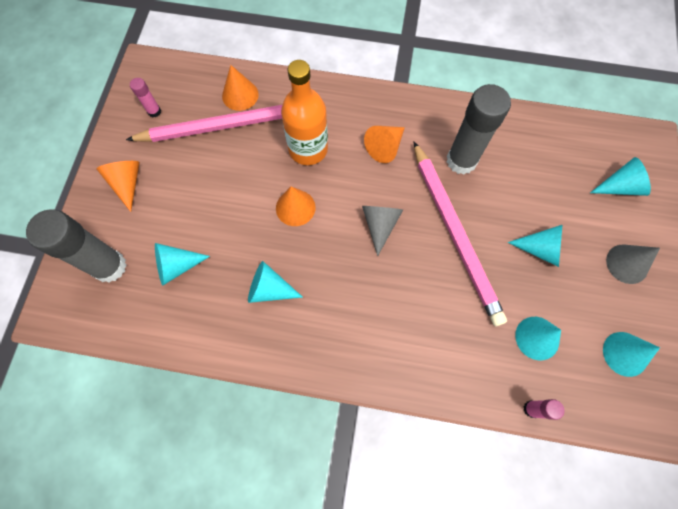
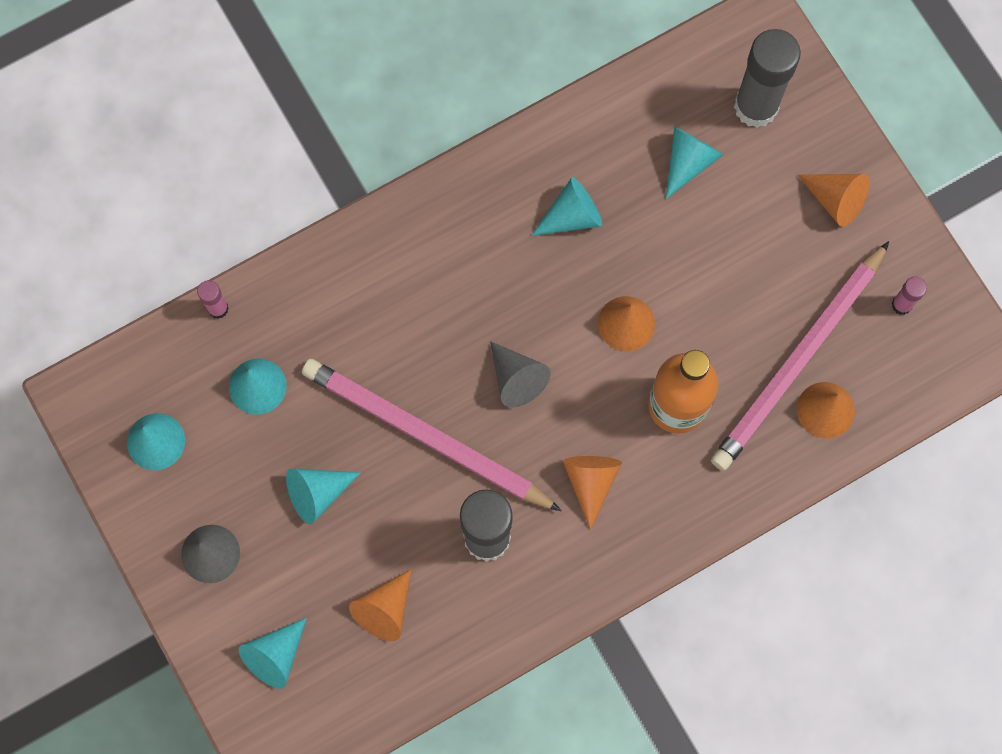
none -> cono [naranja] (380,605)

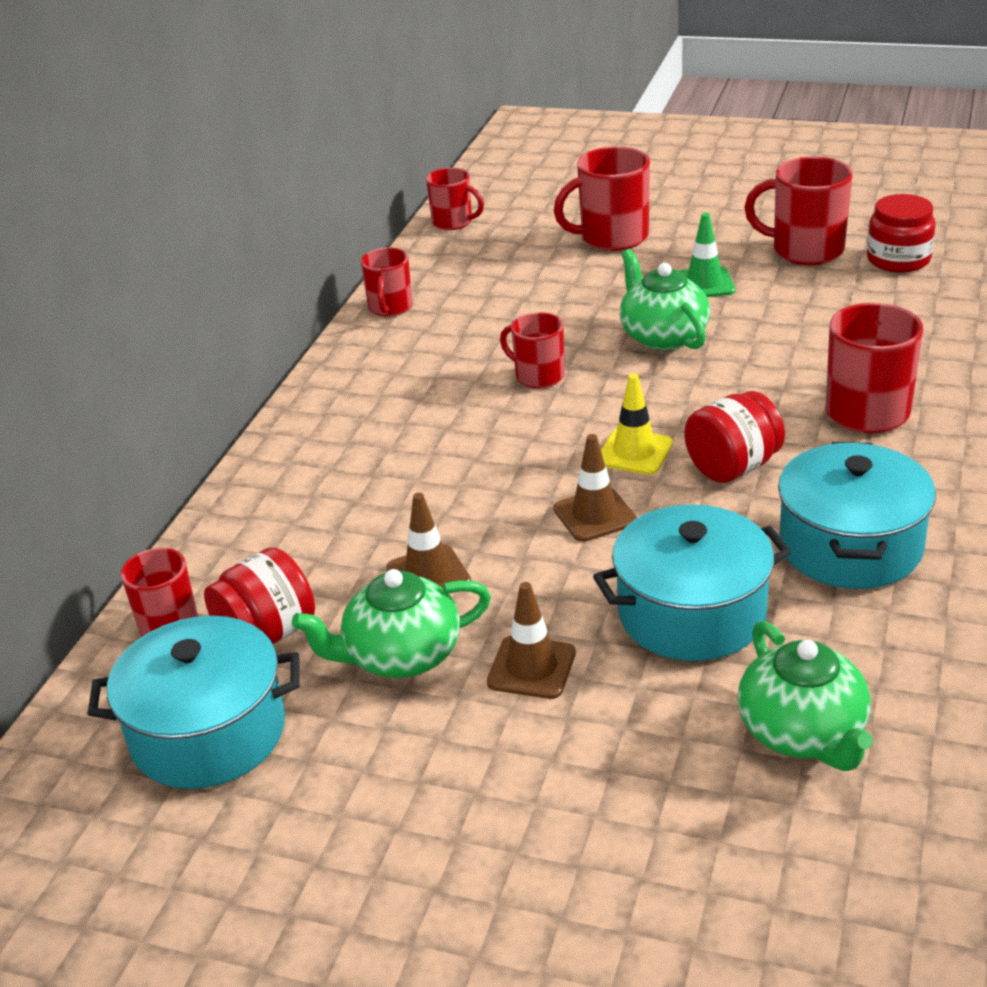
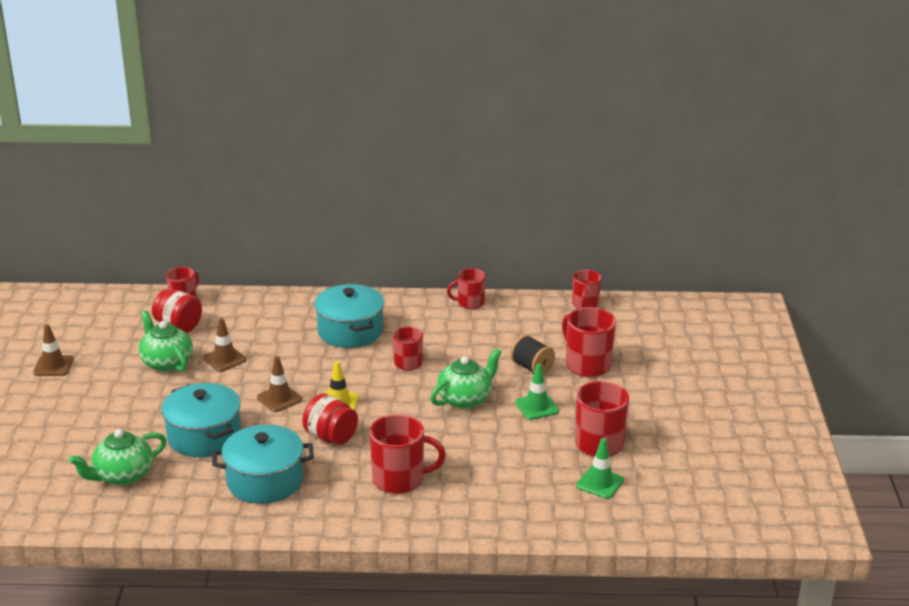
none -> carrete [negro] (532,355)
olla [turquesa] (193,702) -> olla [turquesa] (349,316), relocated
cono de tráfico [marrón] (531,640) -> cono de tráfico [marrón] (53,350), relocated
tarro [rojo] (901,233) -> cono de tráfico [verde] (600,468)

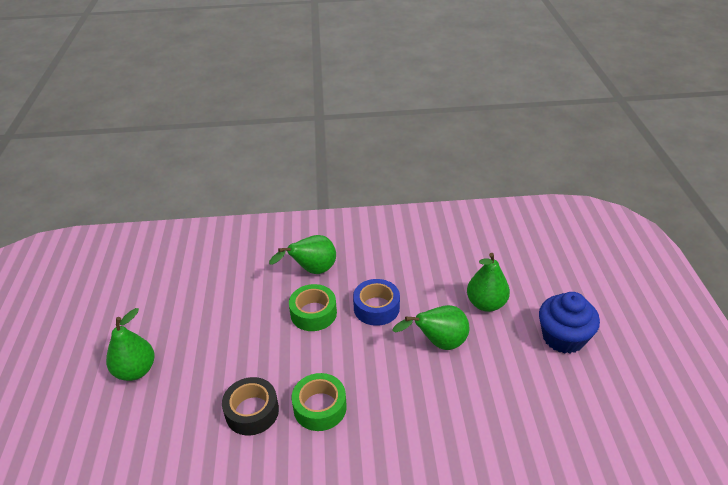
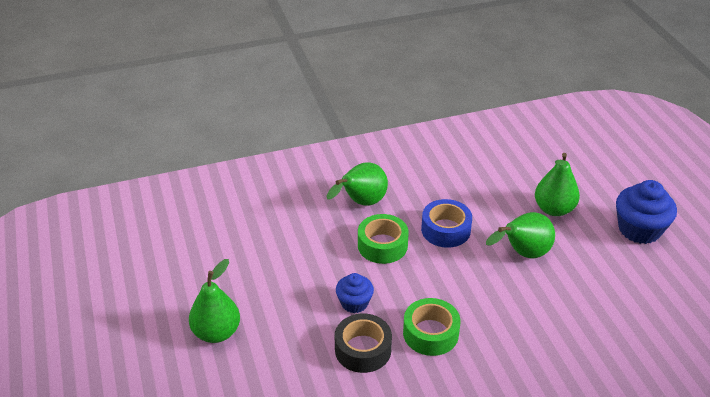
none -> magdalena [azul] (355,293)

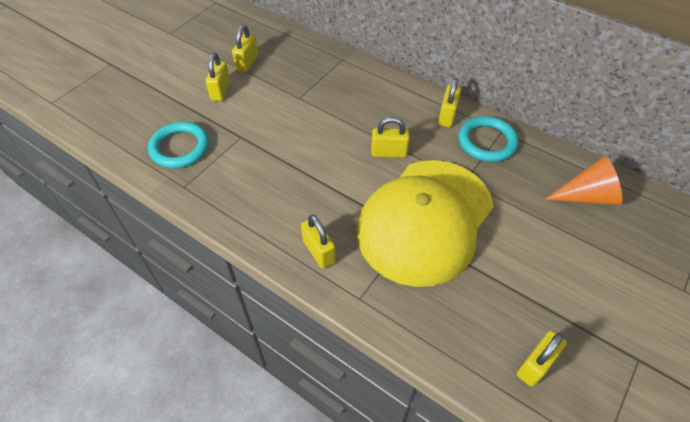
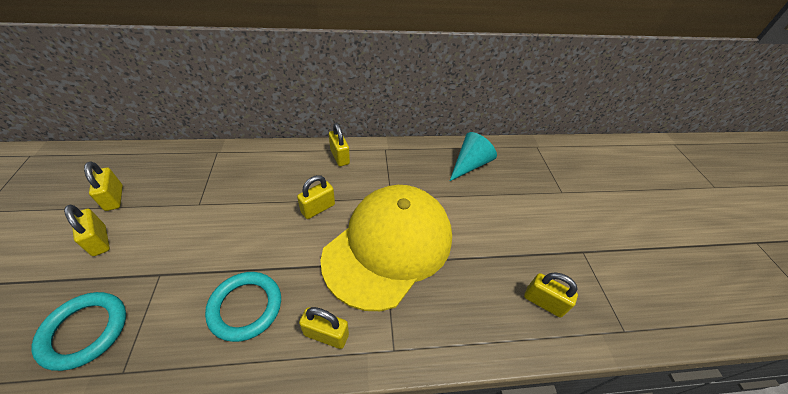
anillo [turquesa] (488,139) -> anillo [turquesa] (243,307), relocated
cono [naranja] (583,180) -> cono [turquesa] (473,156)
gorra [amarillo] (425,223) -> gorra [amarillo] (386,248), 135 degrees counterclockwise
candado [amarillo] (542,358) -> candado [amarillo] (551,295), 60 degrees counterclockwise

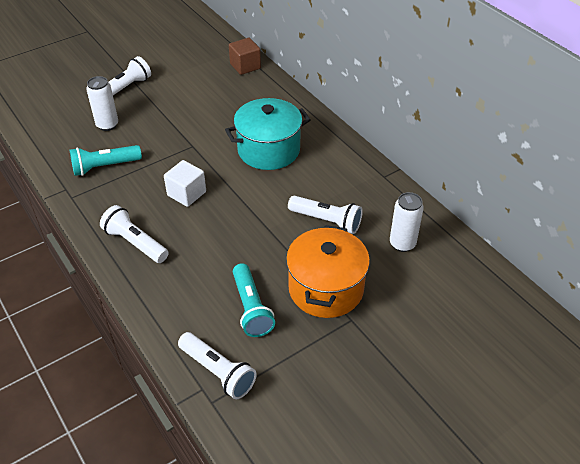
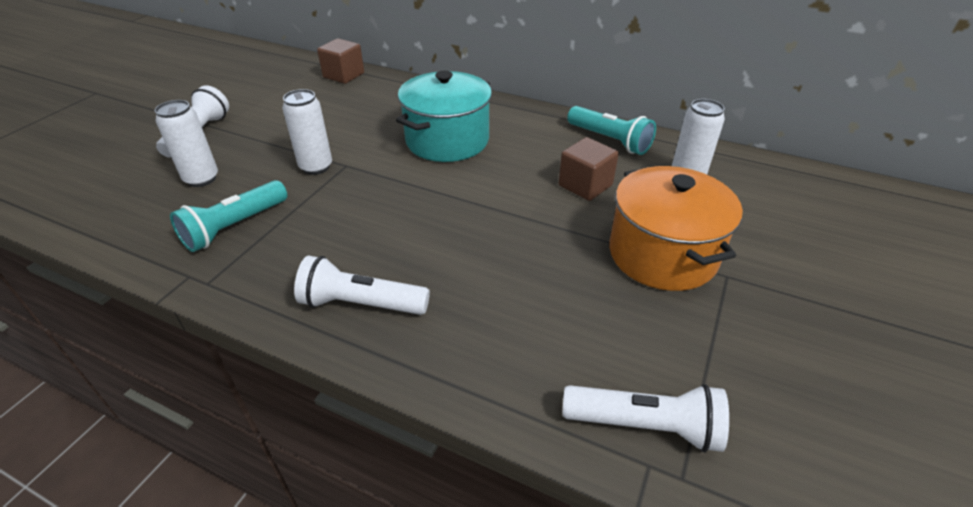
cubo [blanco] (185,183) -> none
none -> lata [blanco] (307,132)
lámpara de mano [turquesa] (254,300) -> lámpara de mano [turquesa] (611,130), relocated
lámpara de mano [blanco] (325,215) -> cubo [marrón] (589,169)

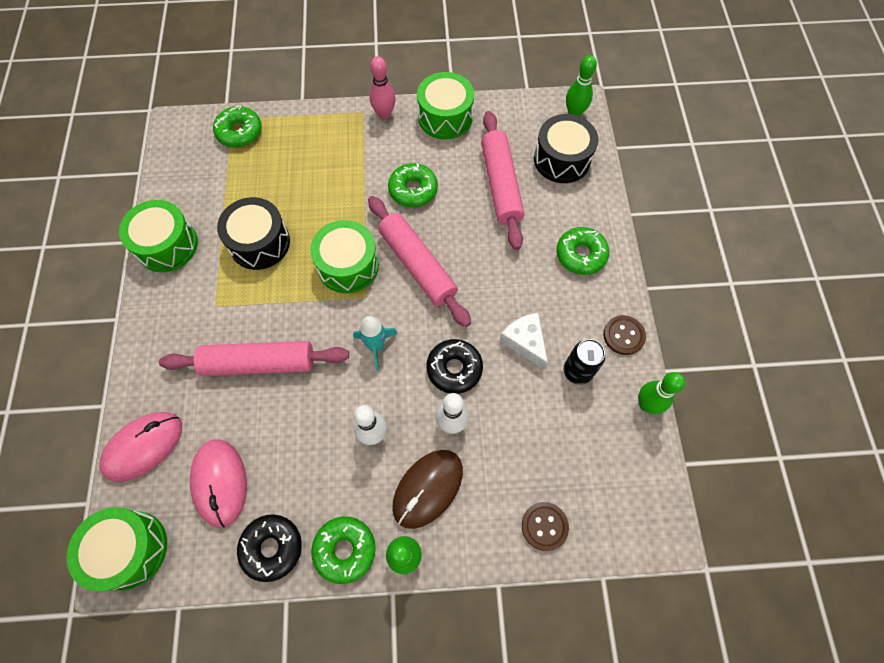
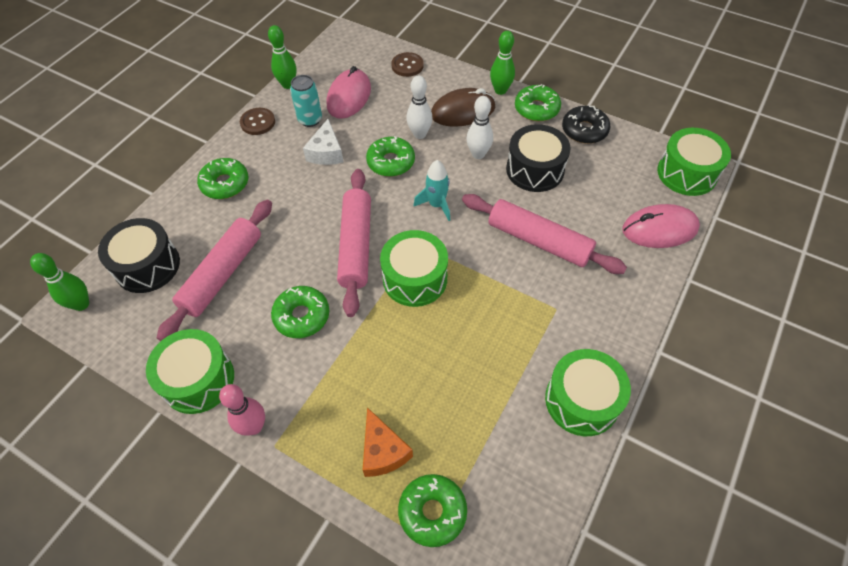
none -> queso [naranja] (388,442)
ratón [rosa] (218,484) -> ratón [rosa] (349,92), relocated
tambor [negro] (253,233) -> tambor [negro] (538,158), relocated
rosquilla [negro] (454,366) -> rosquilla [verde] (390,156)
lata [negro] (584,362) -> lata [turquesa] (306,101)

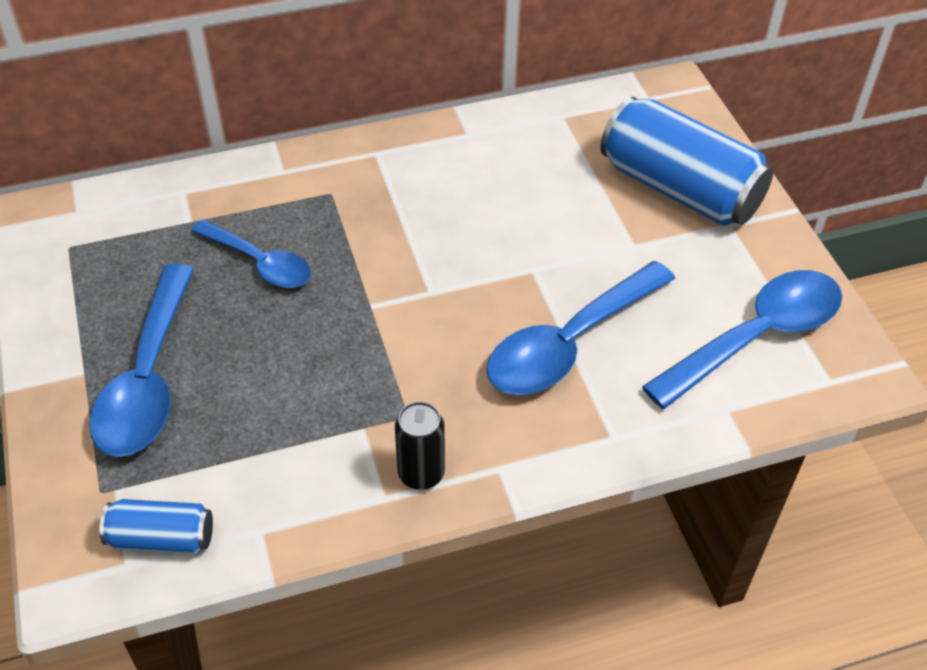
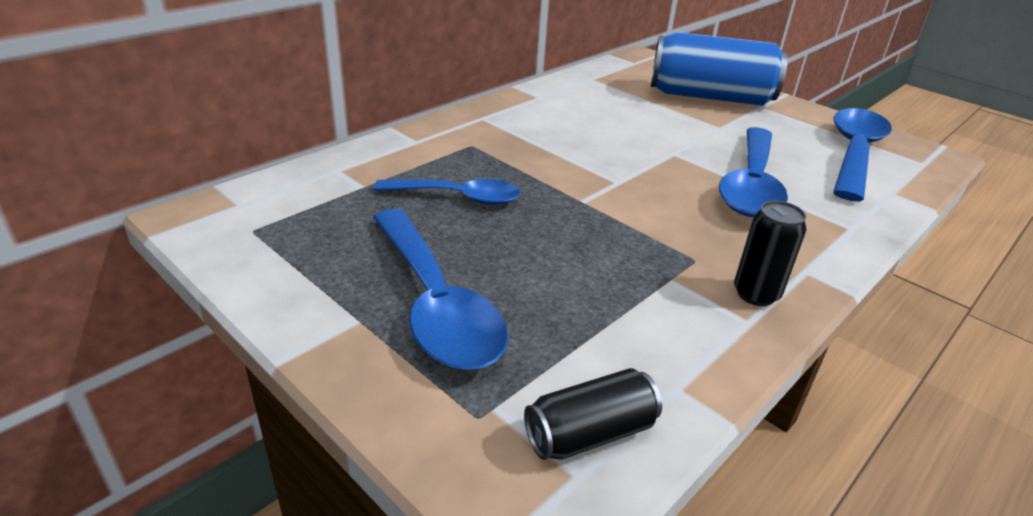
lata [azul] (156,526) -> lata [negro] (593,414)

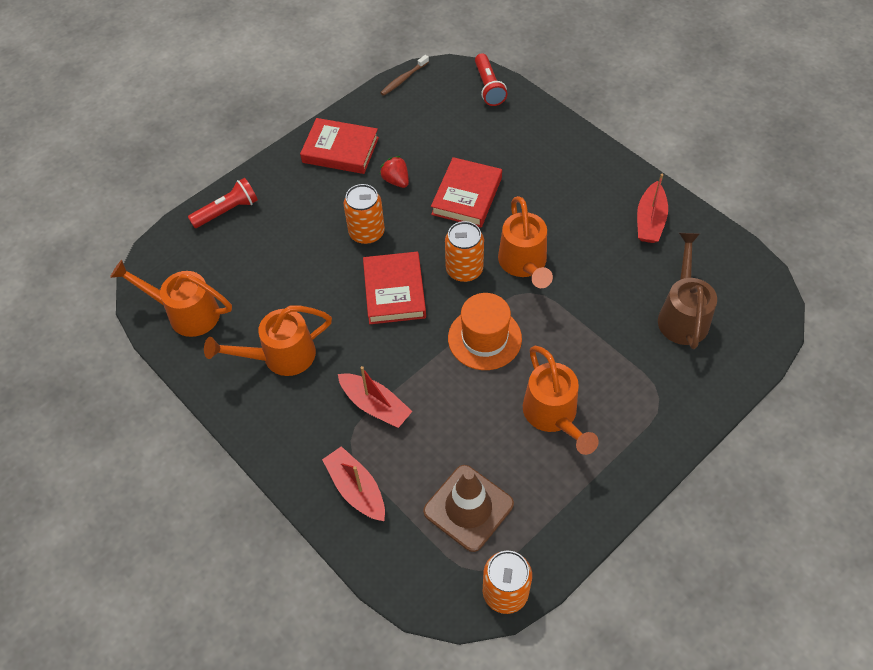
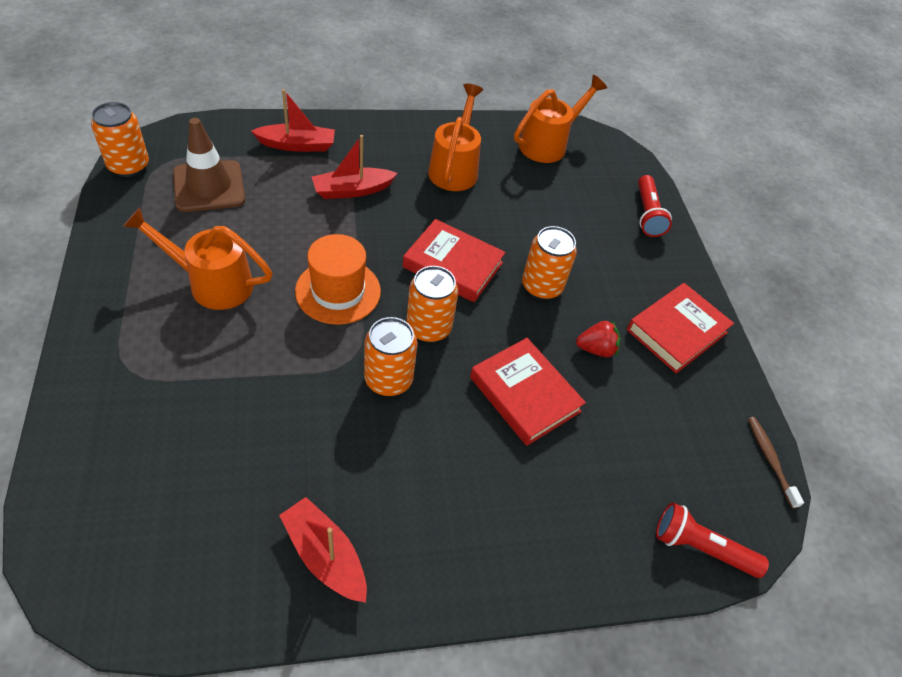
regadera [marrón] (687,291) -> none
regadera [naranja] (525,242) -> lata [naranja] (390,356)

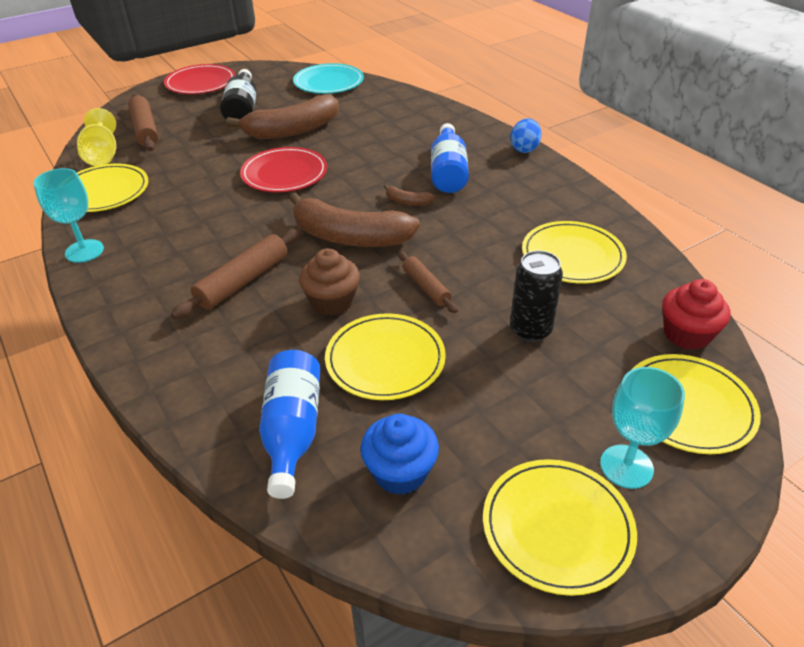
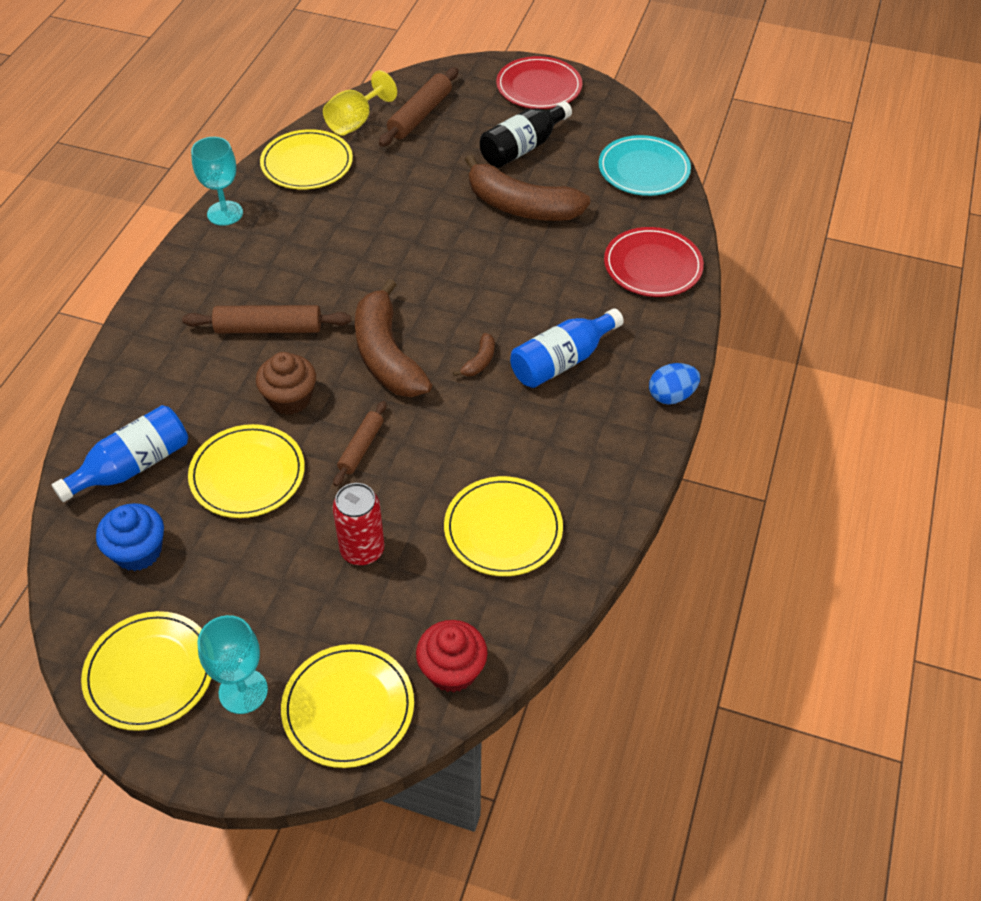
plato [rojo] (283,169) -> plato [rojo] (654,262), relocated
lata [negro] (536,296) -> lata [rojo] (358,524)
plátano [marrón] (409,195) -> plátano [marrón] (474,354), 135 degrees counterclockwise

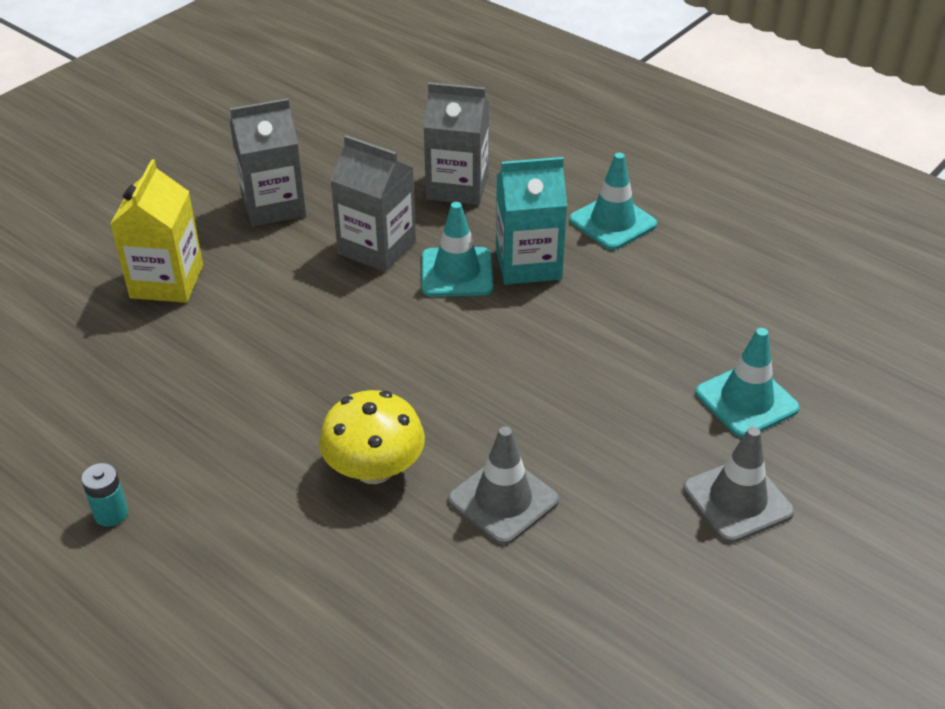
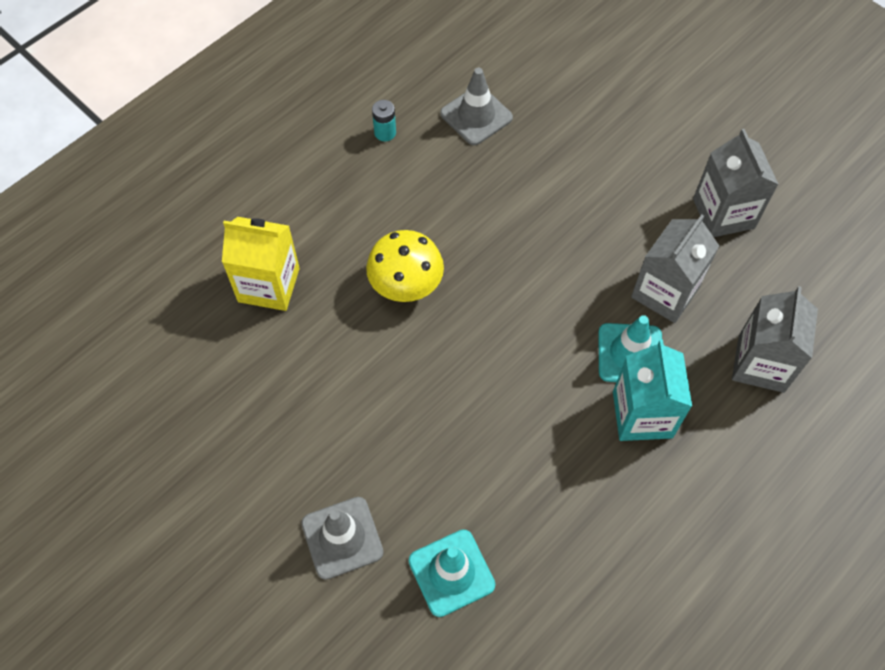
cono de tráfico [turquesa] (613,201) -> none
cartón de leche [amarillo] (156,231) -> cartón de leche [amarillo] (261,264), relocated
cono de tráfico [gris] (503,485) -> cono de tráfico [gris] (476,106), relocated

